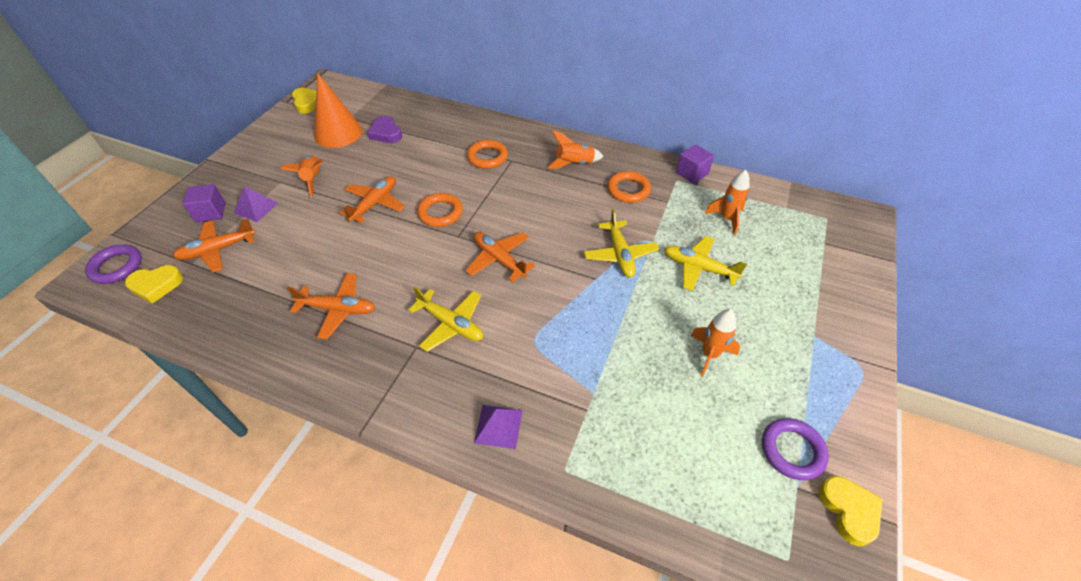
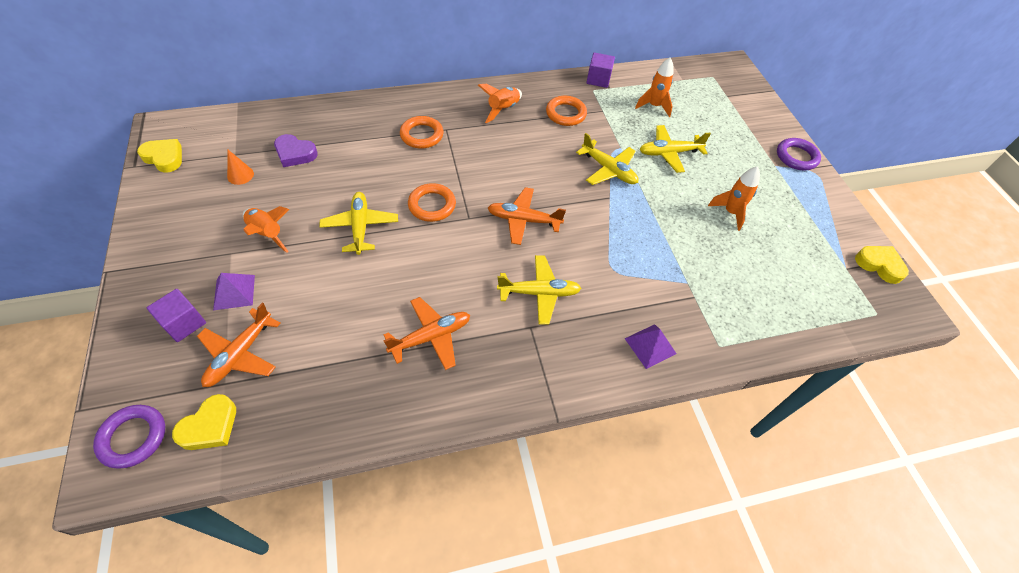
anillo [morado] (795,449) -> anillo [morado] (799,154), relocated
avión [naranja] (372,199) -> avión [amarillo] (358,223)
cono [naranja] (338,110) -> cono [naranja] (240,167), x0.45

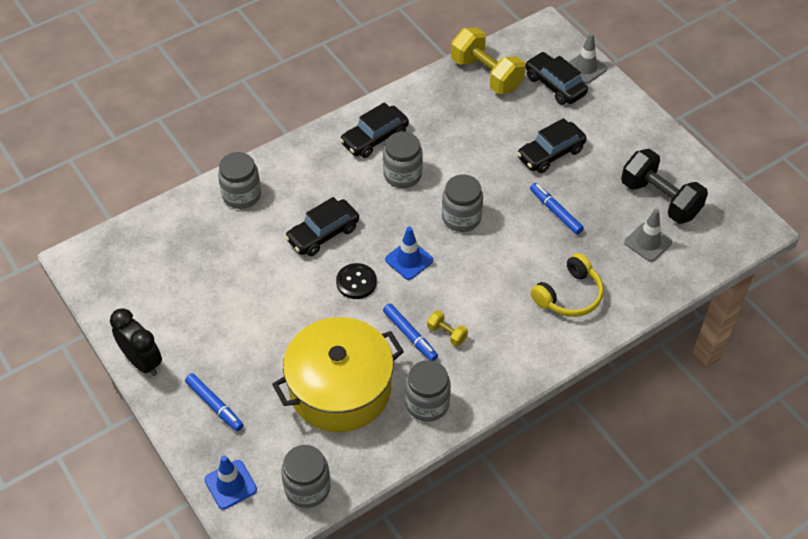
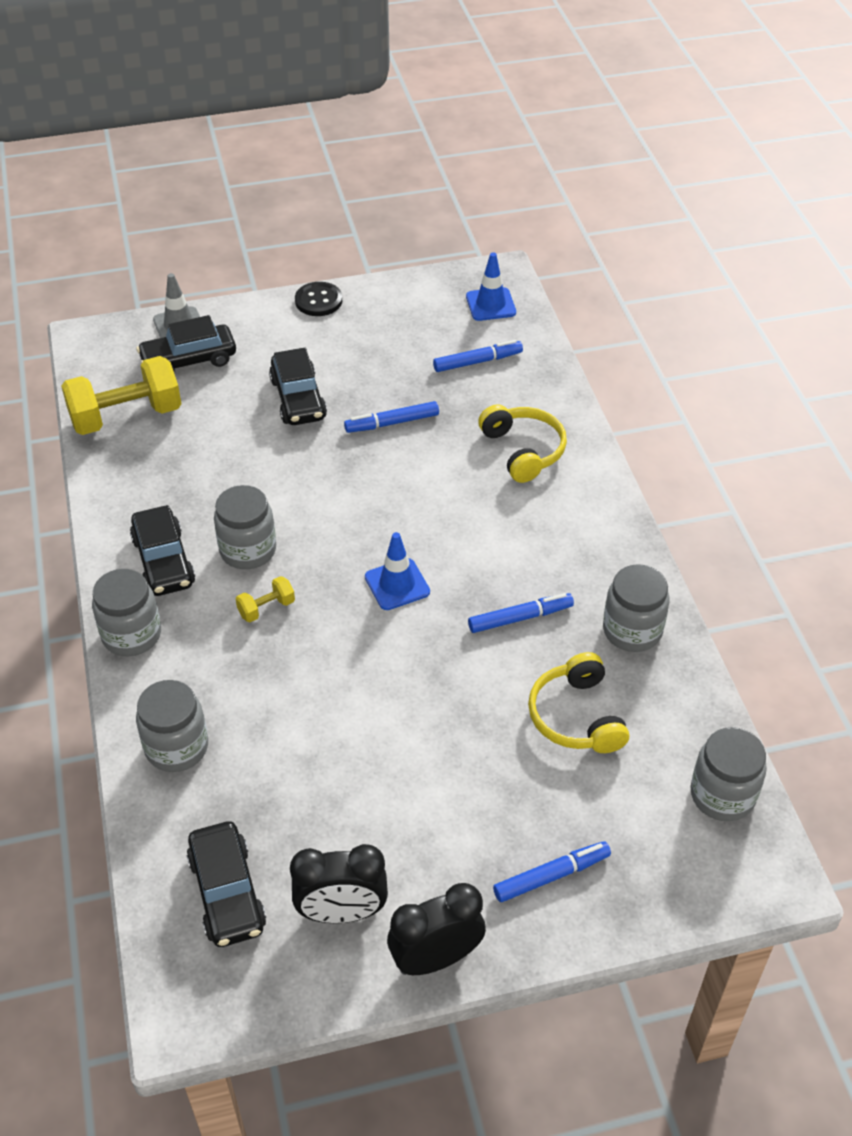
mancuerna [negro] (664,186) -> none
none -> despertador [negro] (339,883)
cono de tráfico [azul] (231,482) -> cono de tráfico [azul] (491,286), relocated
coche [negro] (322,226) -> coche [negro] (226,884), relocated
botón [negro] (356,281) -> botón [negro] (318,299), relocated
mancuerna [amarillo] (447,328) -> mancuerna [amarillo] (265,599), relocated
tarro [gris] (462,203) -> tarro [gris] (126,612), relocated
olla [amarillo] (338,374) -> auriculares [amarillo] (578,702)
cono de tráfico [gris] (648,235) -> rotulador [azul] (478,356)

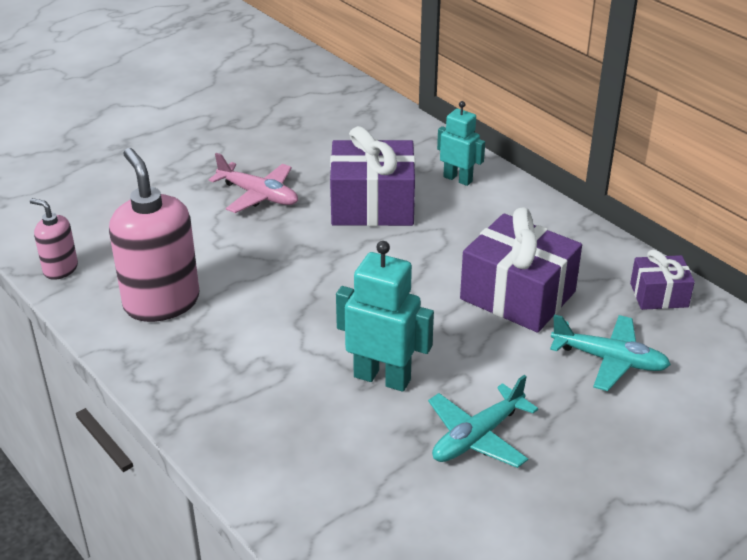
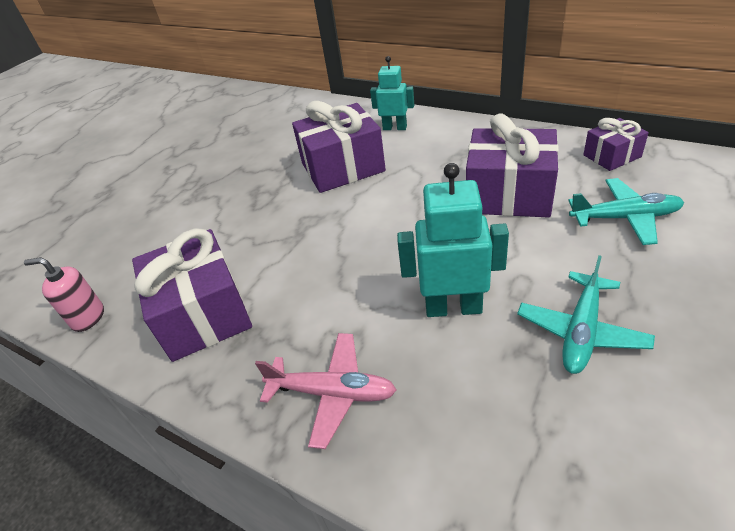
avión [rosa] (253,183) -> avión [rosa] (325,391), relocated
dispensador de jabón [rosa] (154,235) -> regalo [morado] (192,295)

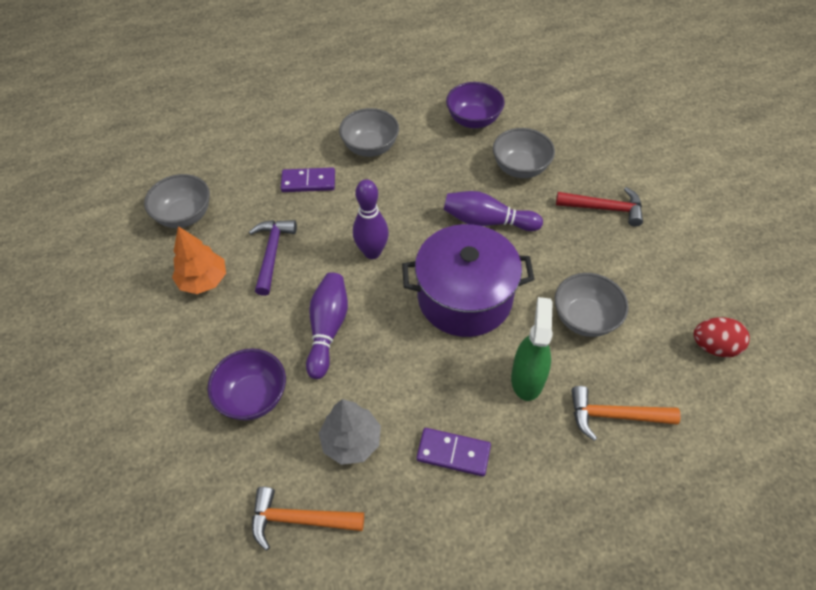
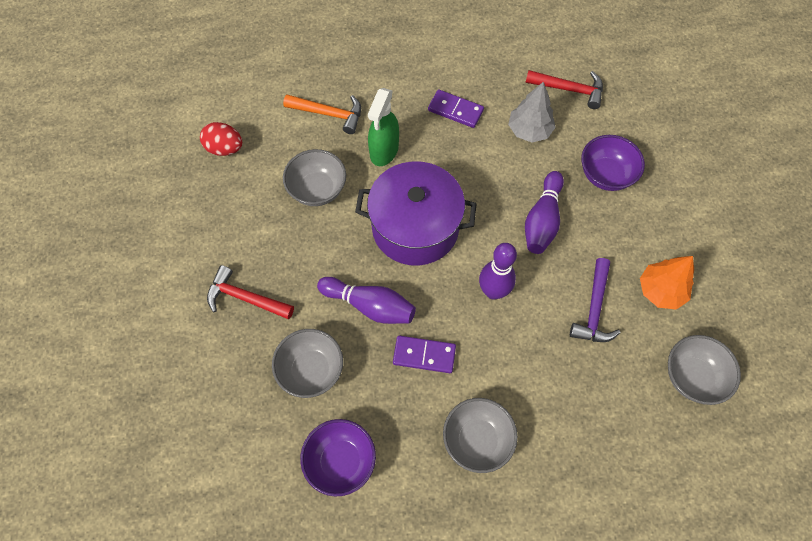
ficha de dominó [morado] (308,179) -> ficha de dominó [morado] (424,354), relocated
martillo [naranja] (308,519) -> martillo [rojo] (564,89)

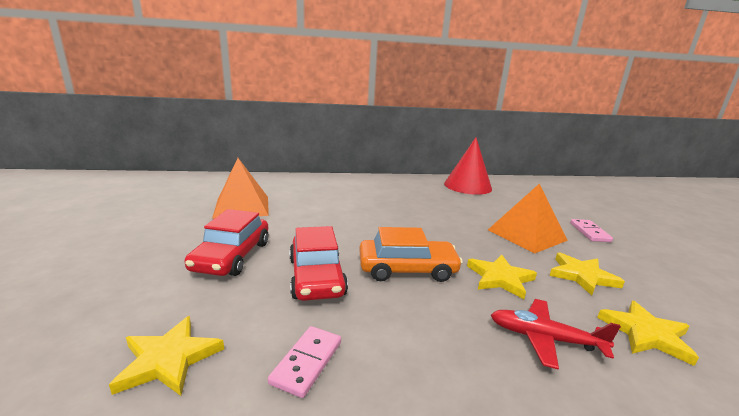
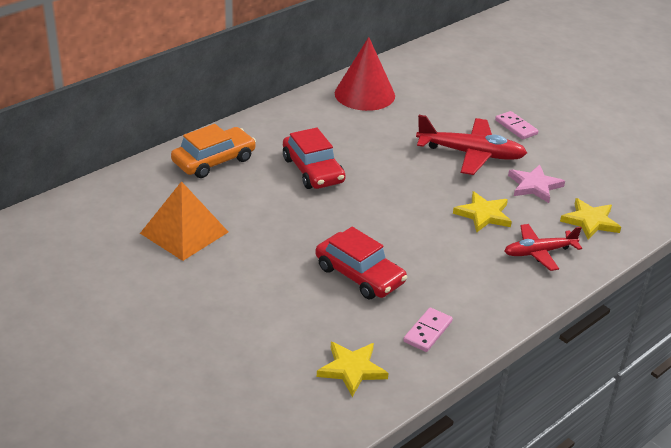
coche [rojo] (226,242) -> coche [rojo] (314,158), relocated
coche [naranja] (411,254) -> coche [naranja] (213,151), relocated
pirámide [naranja] (528,218) -> avión [rojo] (471,145)
estrella [amarillo] (587,274) -> estrella [rosa] (536,184)
ficha de dominó [rosa] (304,362) -> ficha de dominó [rosa] (428,330), 45 degrees clockwise

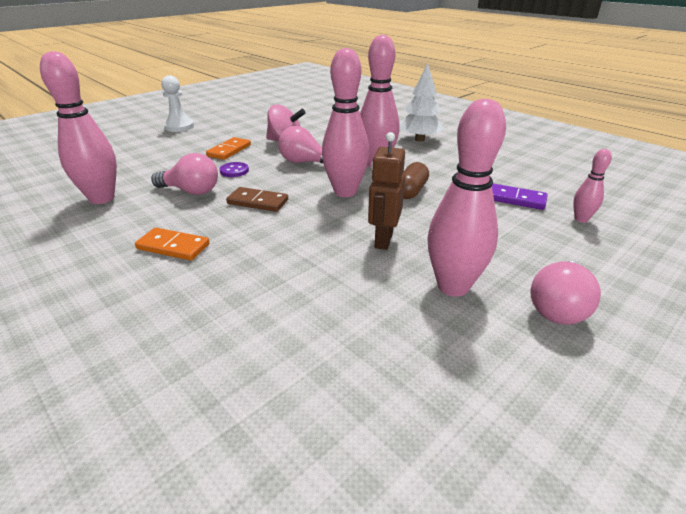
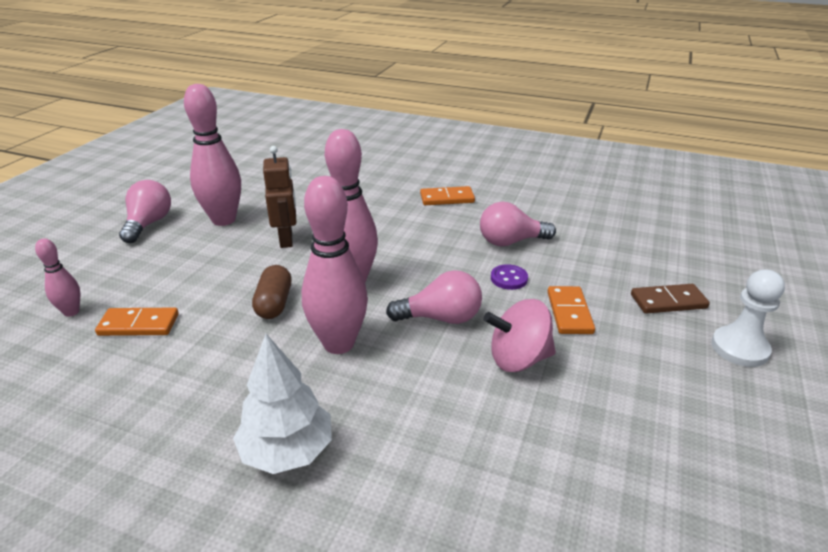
bolo [rosa] (78,127) -> none
ficha de dominó [marrón] (257,199) -> ficha de dominó [marrón] (670,298), relocated
ficha de dominó [morado] (520,196) -> ficha de dominó [naranja] (137,322)

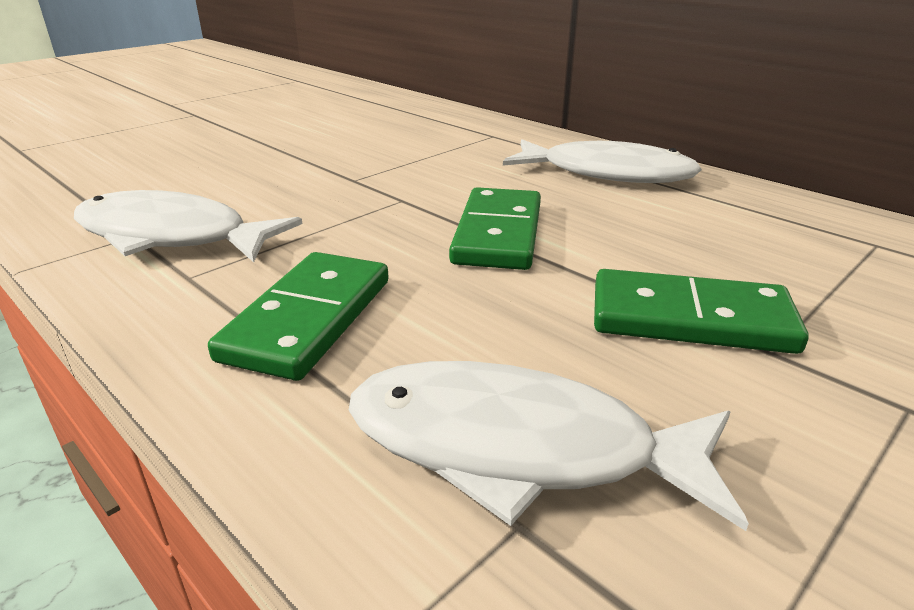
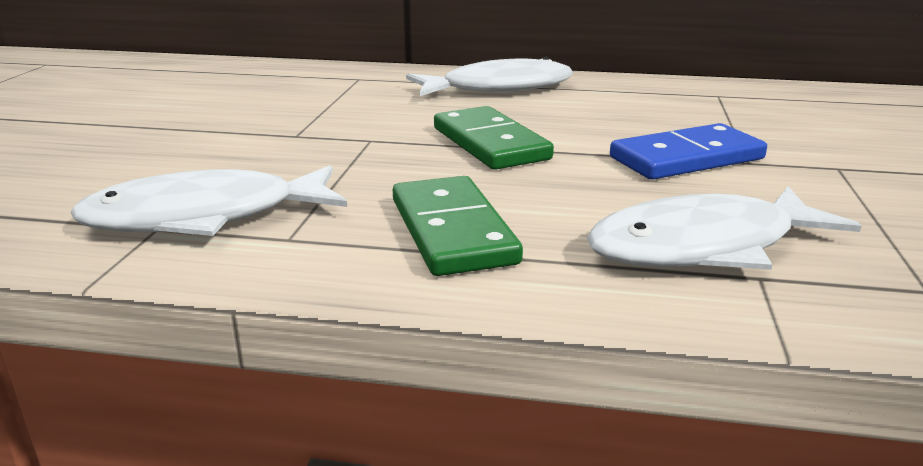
ficha de dominó [verde] (701,311) -> ficha de dominó [azul] (688,151)

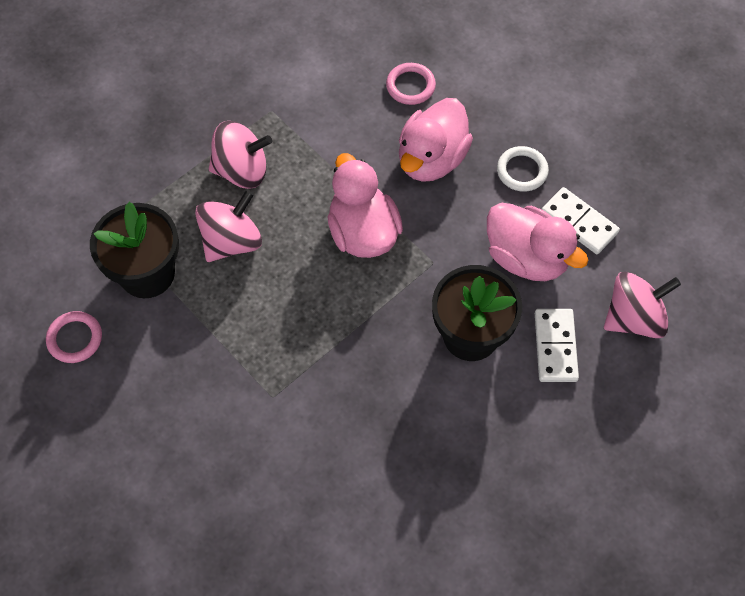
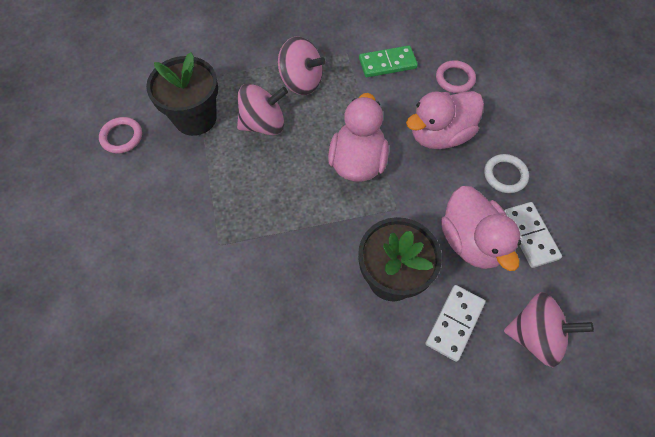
none -> ficha de dominó [verde] (388,61)

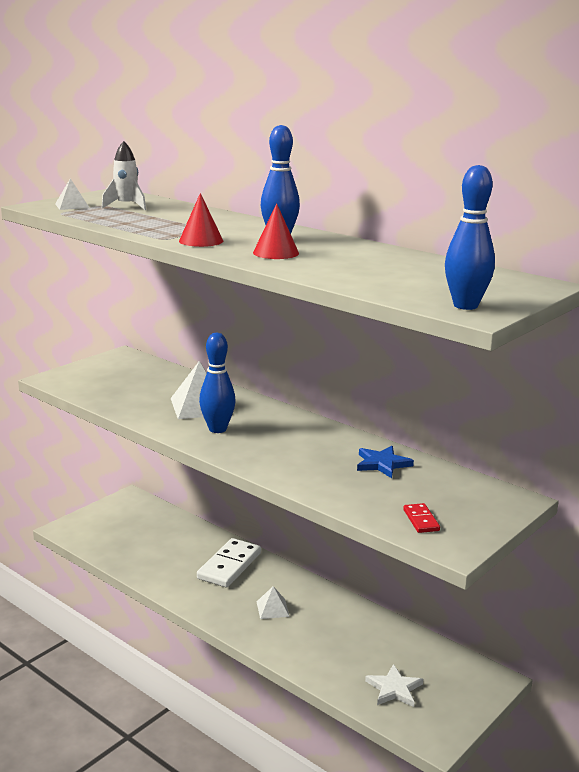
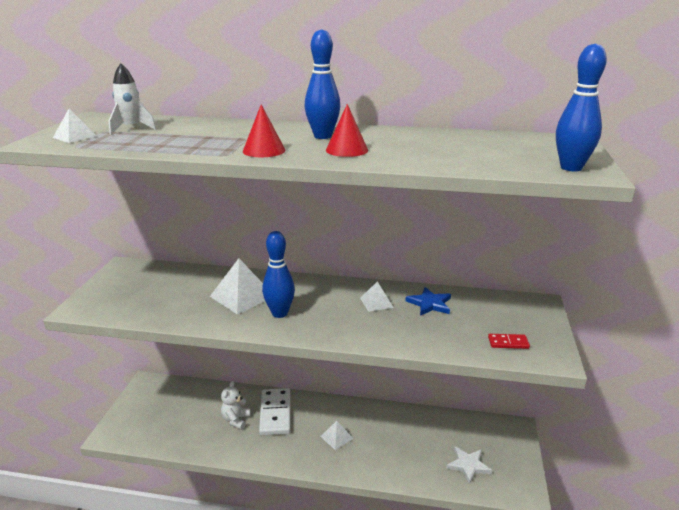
none -> osito [blanco] (236,405)
none -> pirámide [blanco] (377,296)
ficha de dominó [rojo] (421,518) -> ficha de dominó [rojo] (509,341), 45 degrees counterclockwise

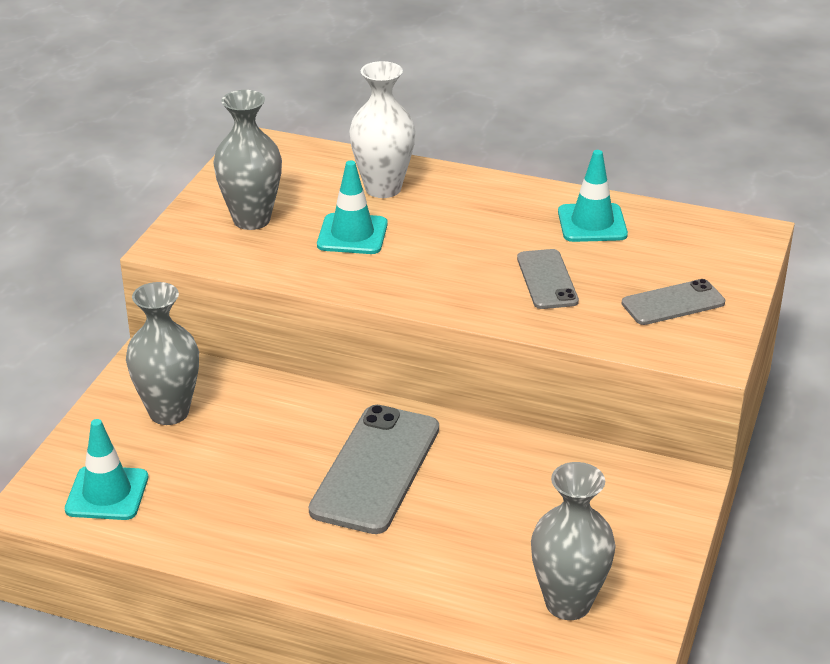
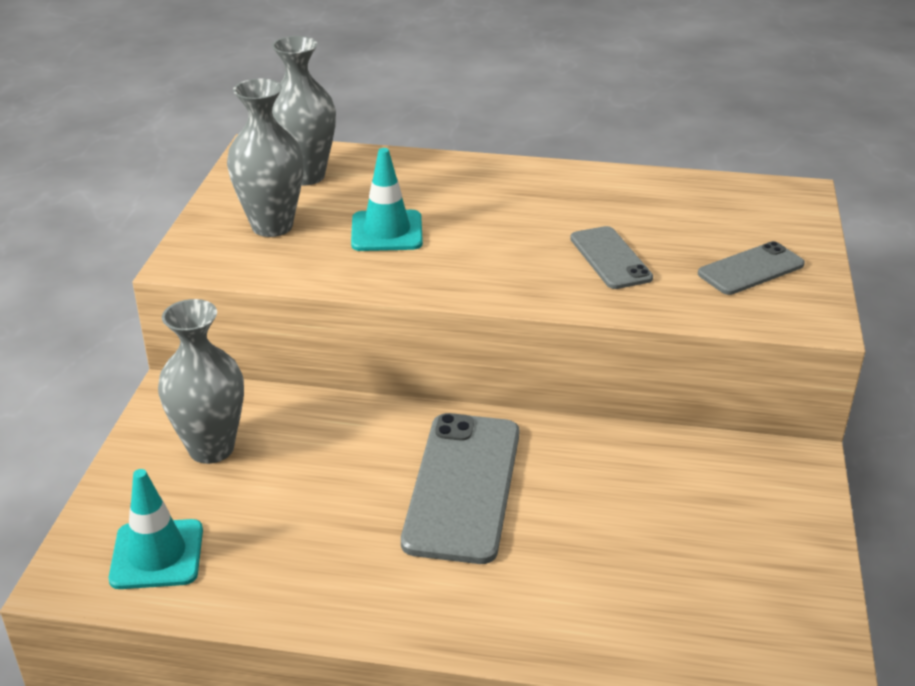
florero [blanco] (382,129) -> none
cono de tráfico [turquesa] (593,196) -> none
florero [gris] (573,541) -> florero [gris] (304,110), relocated

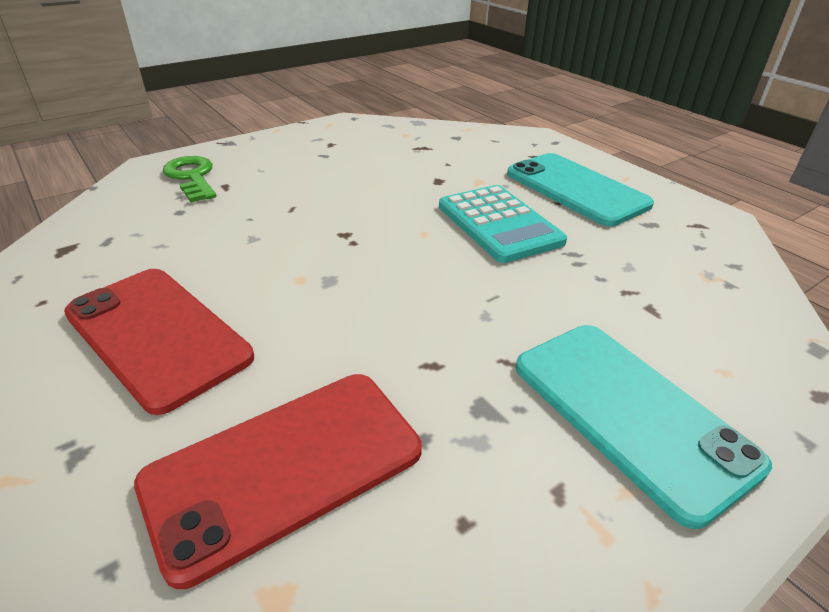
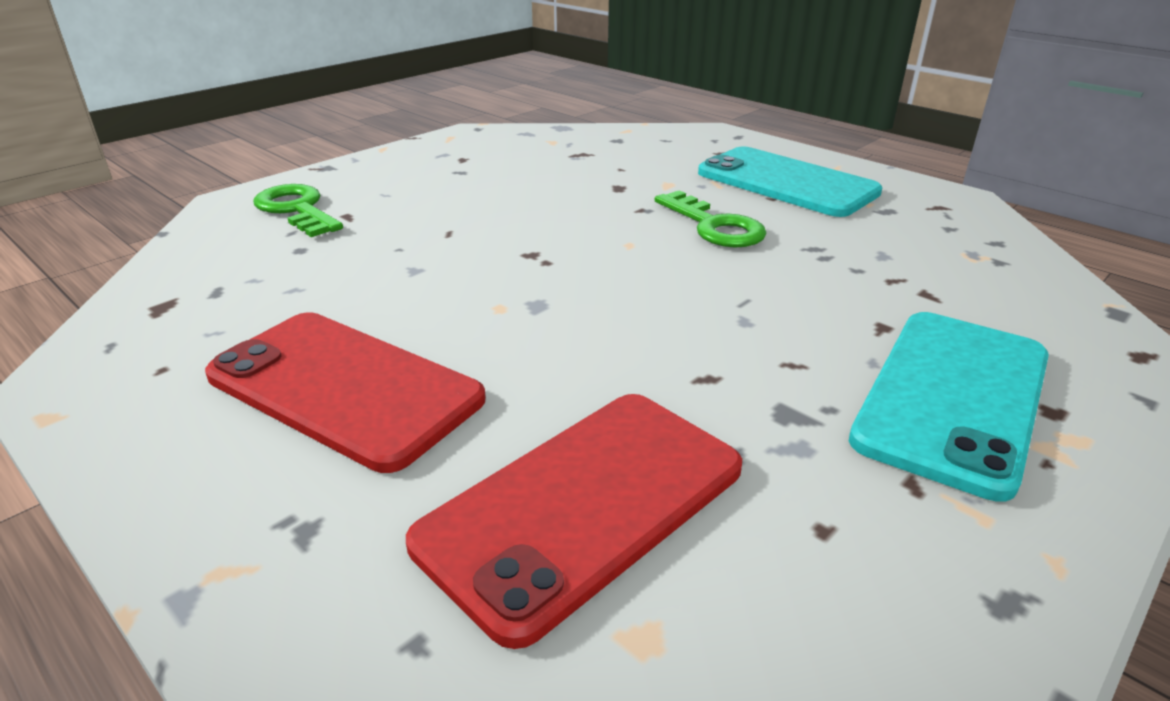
calculadora [turquesa] (503,224) -> llave [verde] (711,219)
móvil [turquesa] (644,427) -> móvil [turquesa] (949,407), 75 degrees clockwise

